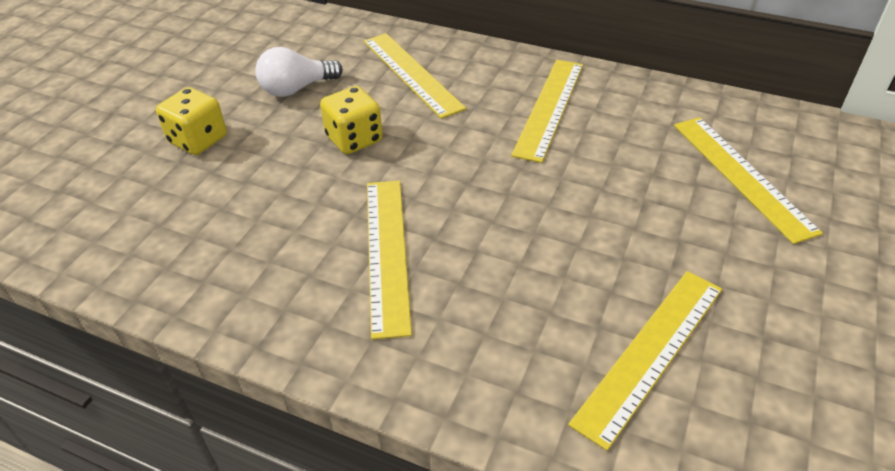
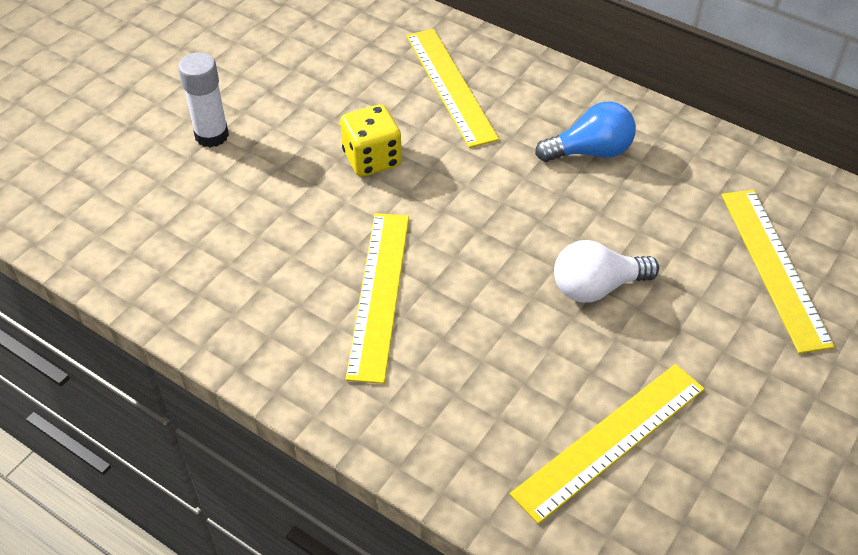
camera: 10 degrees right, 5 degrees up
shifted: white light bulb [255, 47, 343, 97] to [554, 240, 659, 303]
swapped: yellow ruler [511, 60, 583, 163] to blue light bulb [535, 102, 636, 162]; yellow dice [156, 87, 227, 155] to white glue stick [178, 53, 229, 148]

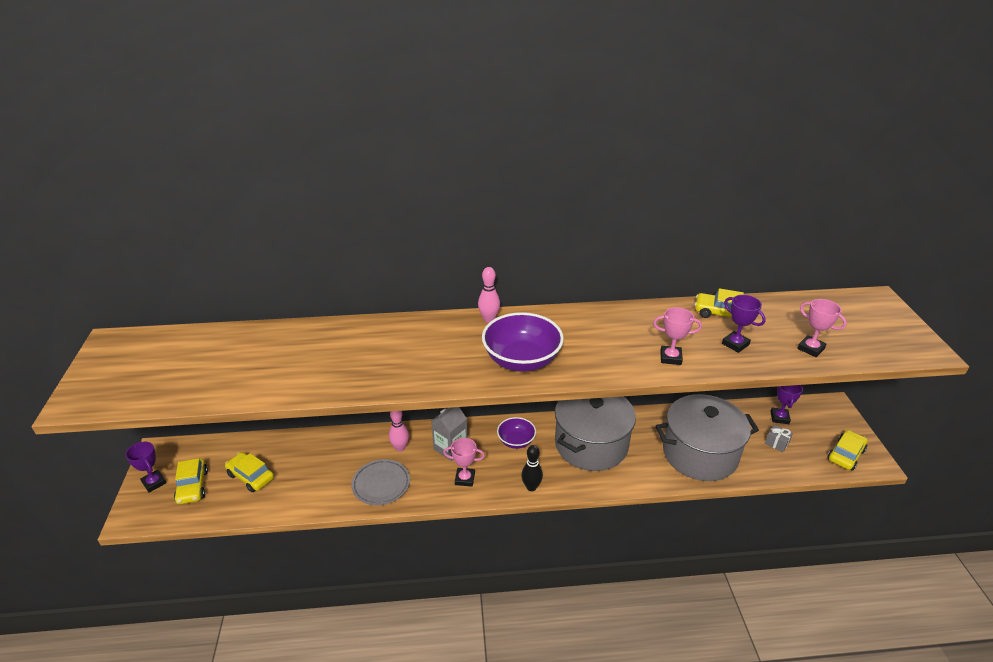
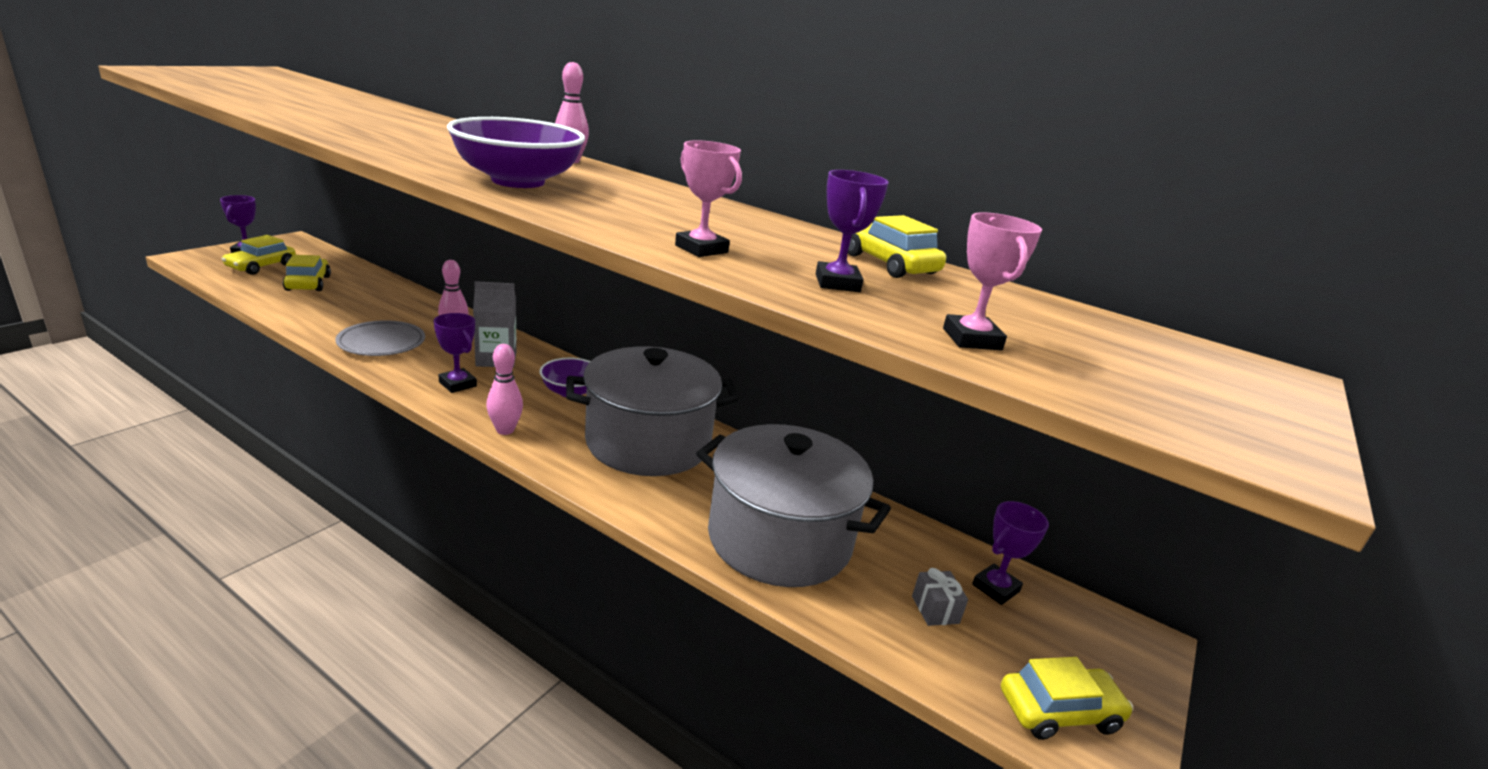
camera: 35 degrees right, 10 degrees down
repainted: pink trophy [443, 438, 485, 487] to purple trophy [434, 313, 477, 393]; black bowling pin [521, 445, 543, 491] to pink bowling pin [486, 344, 523, 435]

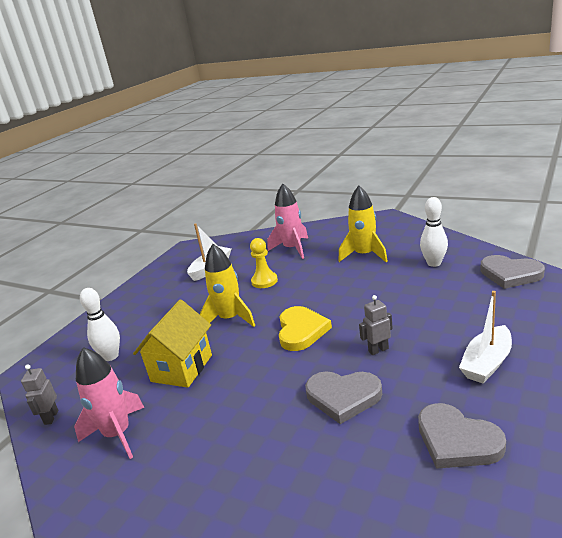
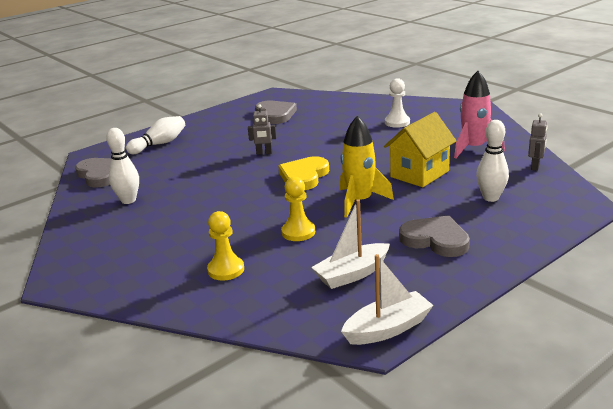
camera: 160 degrees left, 0 degrees up
gone: yellow rocket [339, 186, 388, 262]
new: white pawn [385, 78, 410, 128]; white bowling pin [126, 116, 185, 154]
shifted: white boat [459, 291, 512, 383] to [341, 254, 434, 345]; grey heart [305, 371, 382, 424] to [399, 215, 470, 257]
swapped: pink rocket [267, 183, 308, 259] to yellow pawn [207, 211, 244, 281]

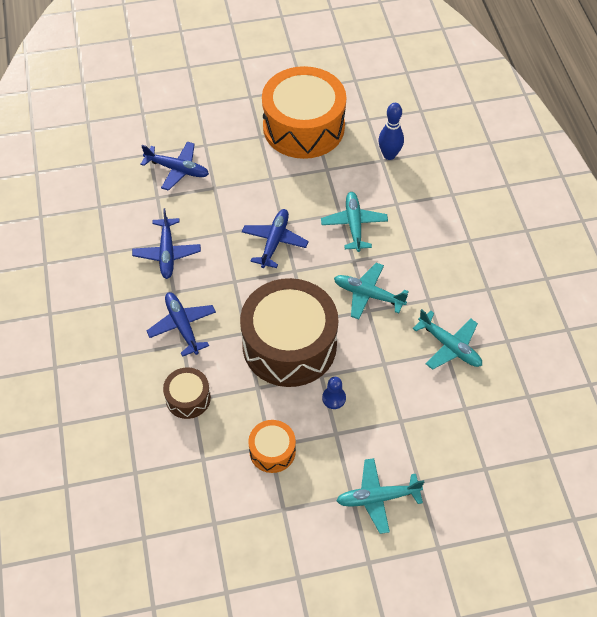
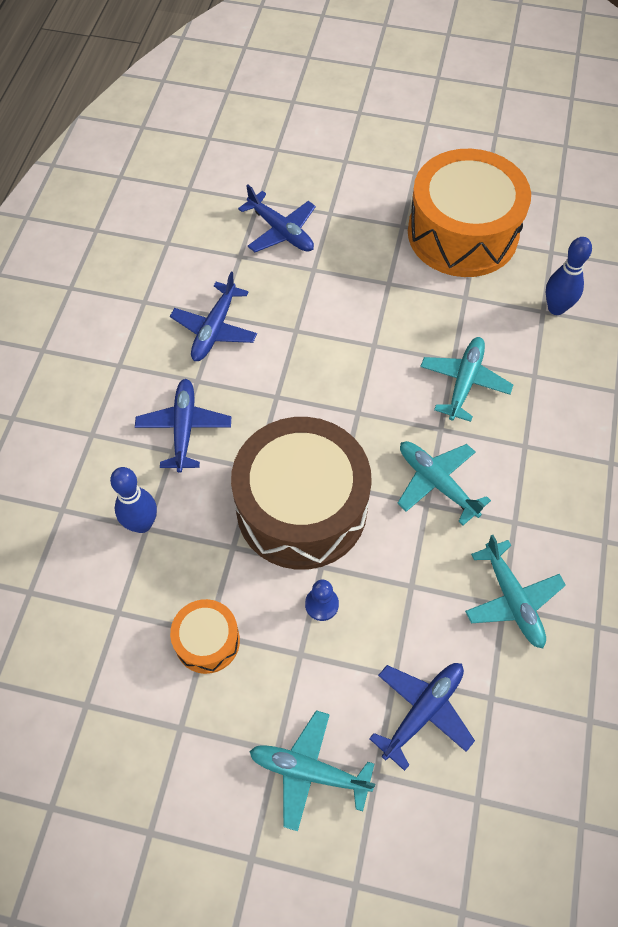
camera: 25 degrees right, 5 degrees up
shifted: blue plane [242, 209, 309, 268] to [369, 663, 475, 771]
swapped: brown drum [163, 367, 211, 419] to blue bowling pin [110, 467, 157, 533]

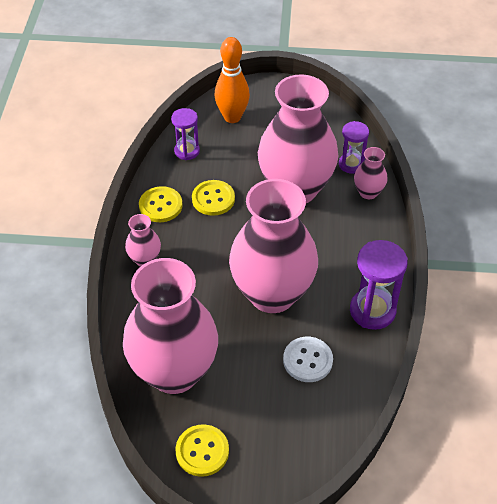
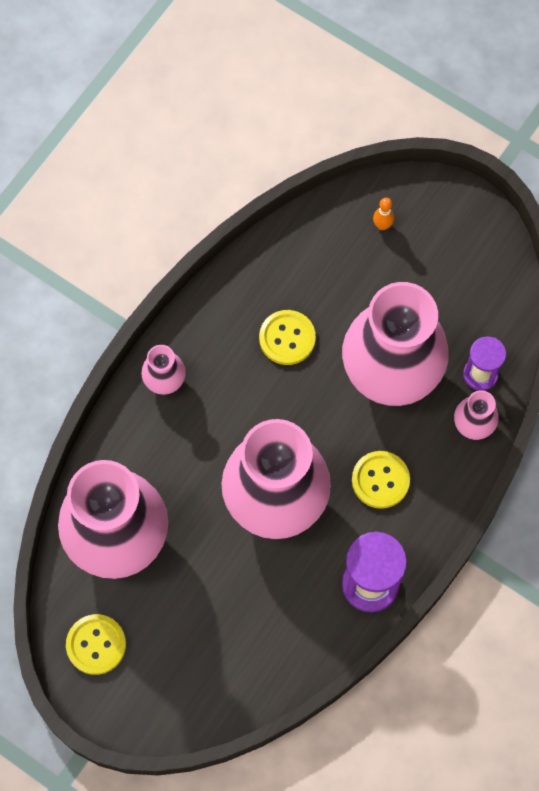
camera: 30 degrees right, 20 degrees up
gone: purple hourglass [171, 108, 200, 160]; white button [283, 337, 333, 382]
shifted: yellow button [139, 186, 183, 222] to [352, 451, 410, 509]
scaled: orange bowling pin [215, 37, 250, 123] = [373, 198, 394, 230] x0.44

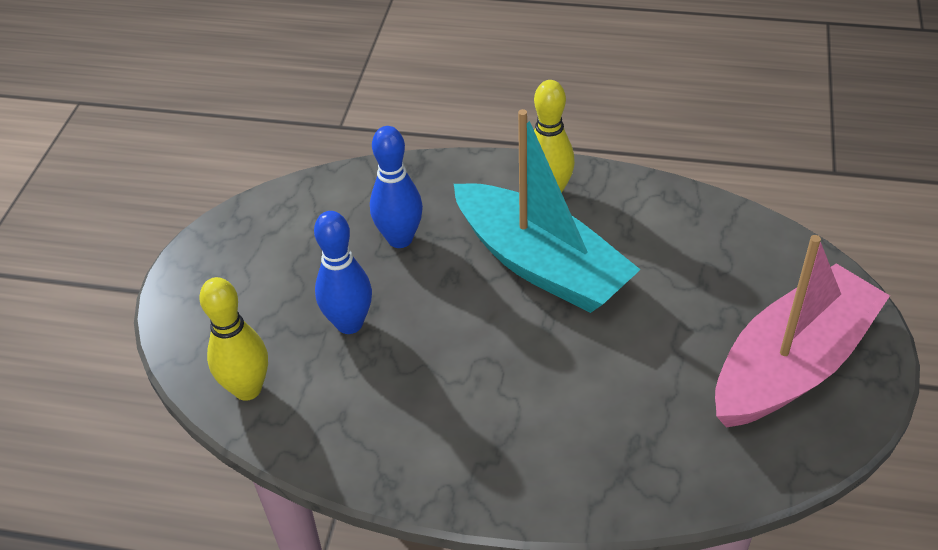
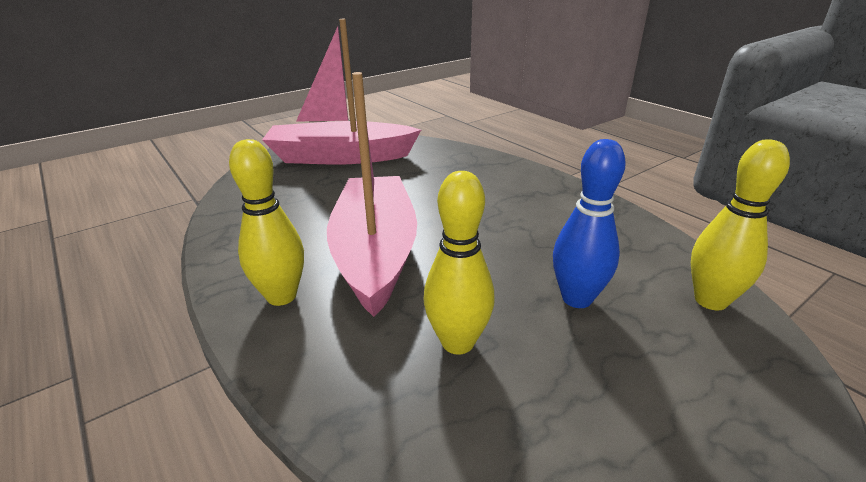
camera: 140 degrees left, 15 degrees down
repainted: turquoise boat [454, 109, 641, 313] to pink boat [327, 72, 417, 317]; blue bowling pin [370, 126, 423, 248] to yellow bowling pin [424, 171, 495, 355]

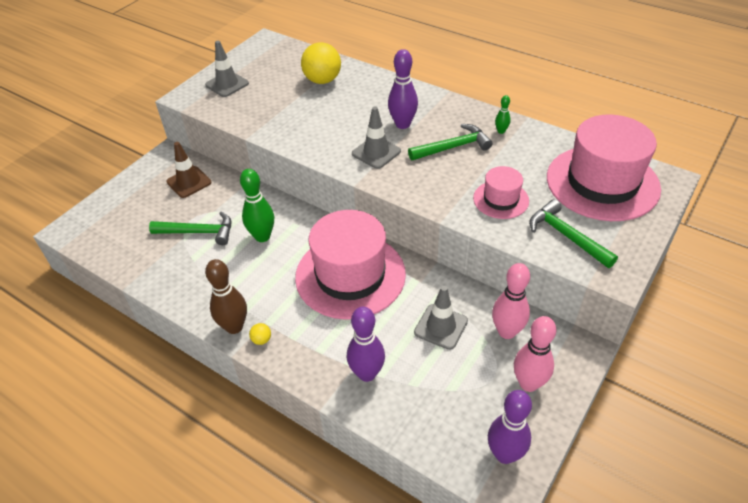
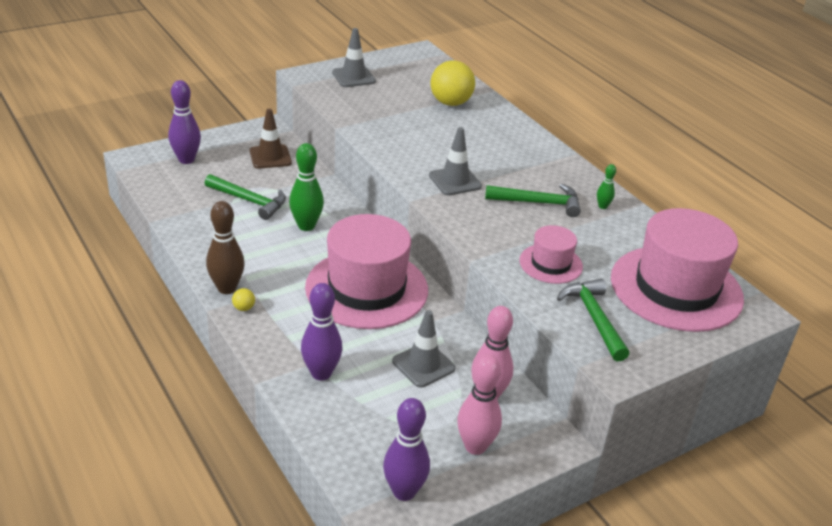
camera: 20 degrees right, 10 degrees down
shifted: purple bowling pin [388, 49, 418, 129] to [168, 80, 201, 164]

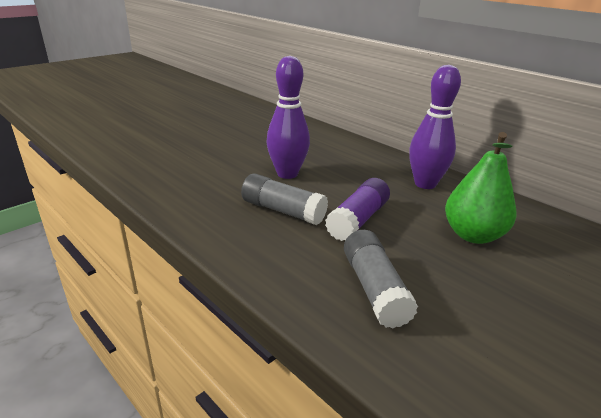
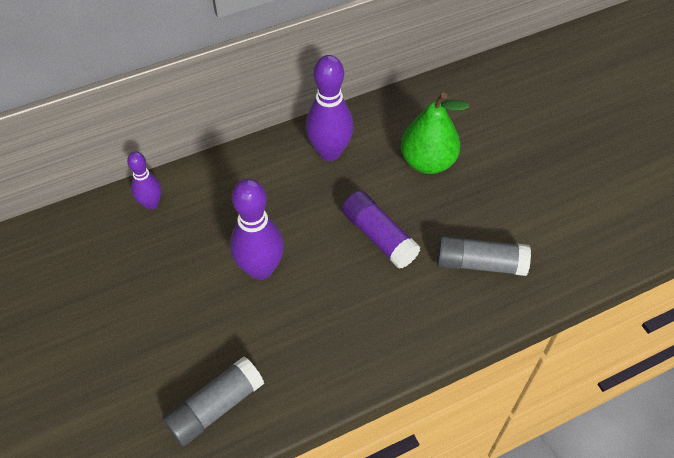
camera: 70 degrees left, 25 degrees up
new: purple bowling pin [127, 152, 161, 210]
shifted: grey glue stick [241, 173, 328, 225] to [162, 356, 264, 446]

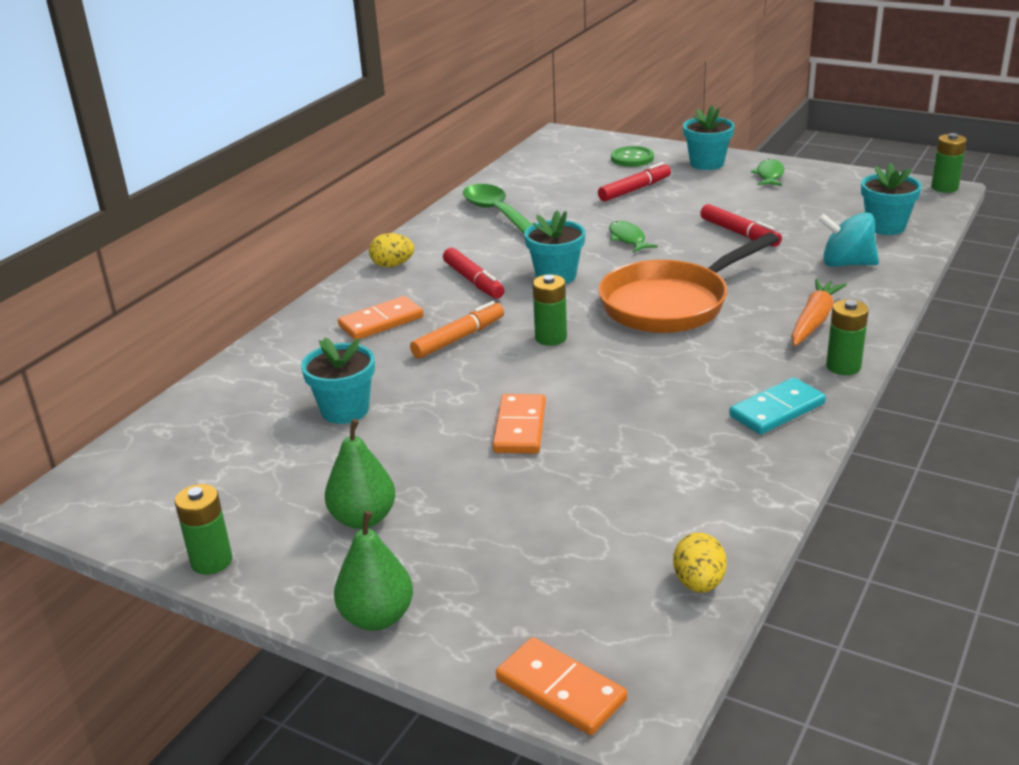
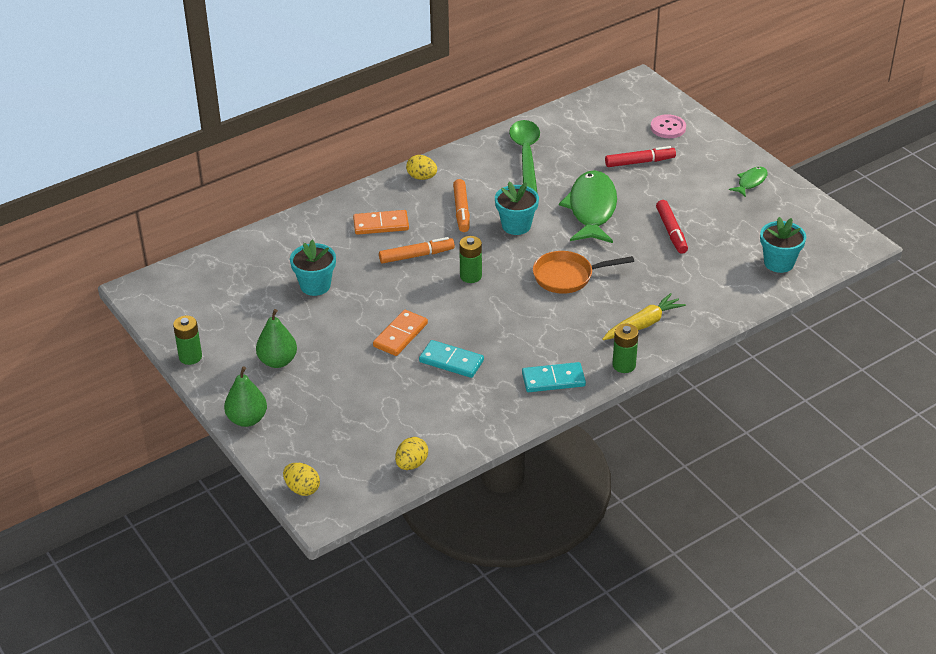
camera: 25 degrees right, 10 degrees up
gone: turquoise flower pot [683, 105, 734, 170]; green battery [931, 133, 967, 193]; turquoise spinning top [818, 212, 879, 267]
new: turquoise domino [419, 340, 484, 378]
swapped: orange domino [496, 637, 627, 735] to yellow egg [283, 463, 320, 496]
repainted: green button [611, 146, 654, 167] to pink button [651, 114, 686, 138]; red marker [443, 248, 505, 299] to orange marker [453, 179, 470, 232]; orange carrot [791, 279, 847, 346] to yellow carrot [602, 293, 686, 340]
scaled: green fish [609, 221, 657, 252] = [559, 170, 617, 243] x2.12; orange pan [598, 233, 779, 333] = [533, 251, 634, 294] x0.66

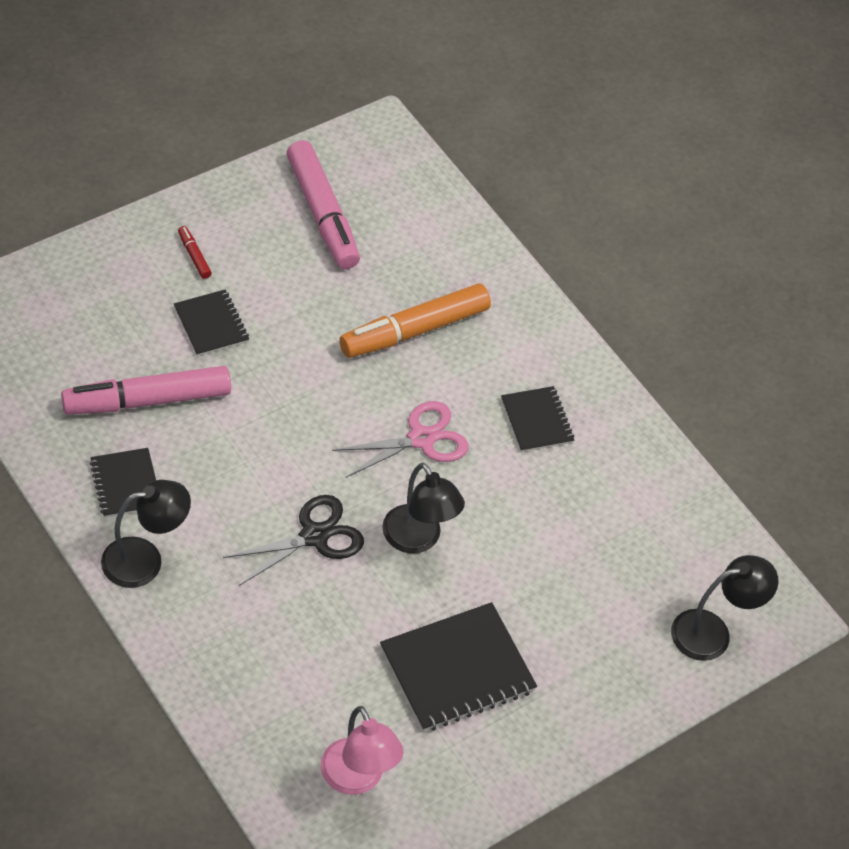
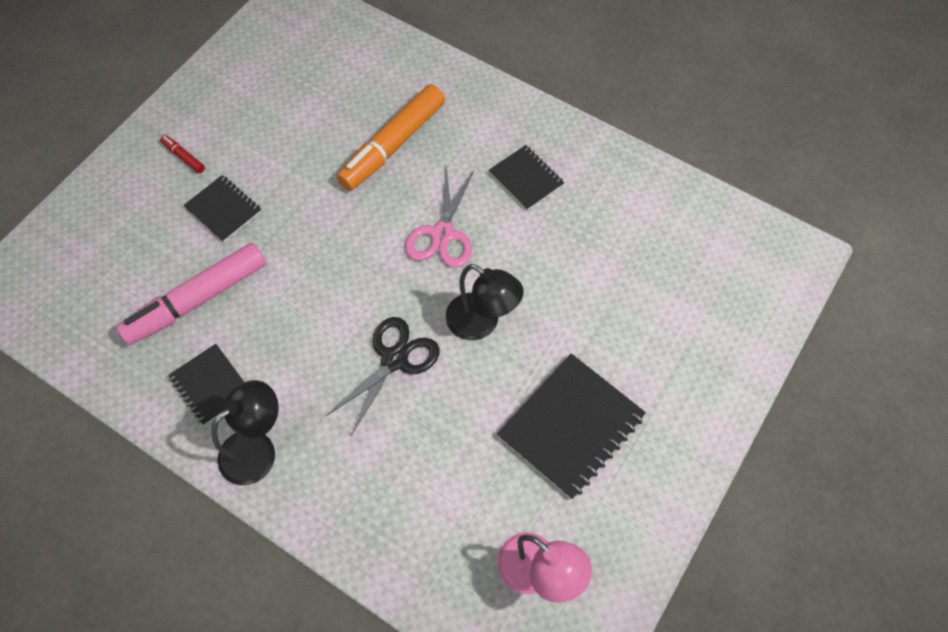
camera: 15 degrees left, 10 degrees up
gone: pink marker [286, 140, 360, 269]; black lamp [671, 555, 779, 661]
rotated: pink scissors [332, 401, 469, 478] = [405, 166, 474, 268] 150 degrees clockwise

